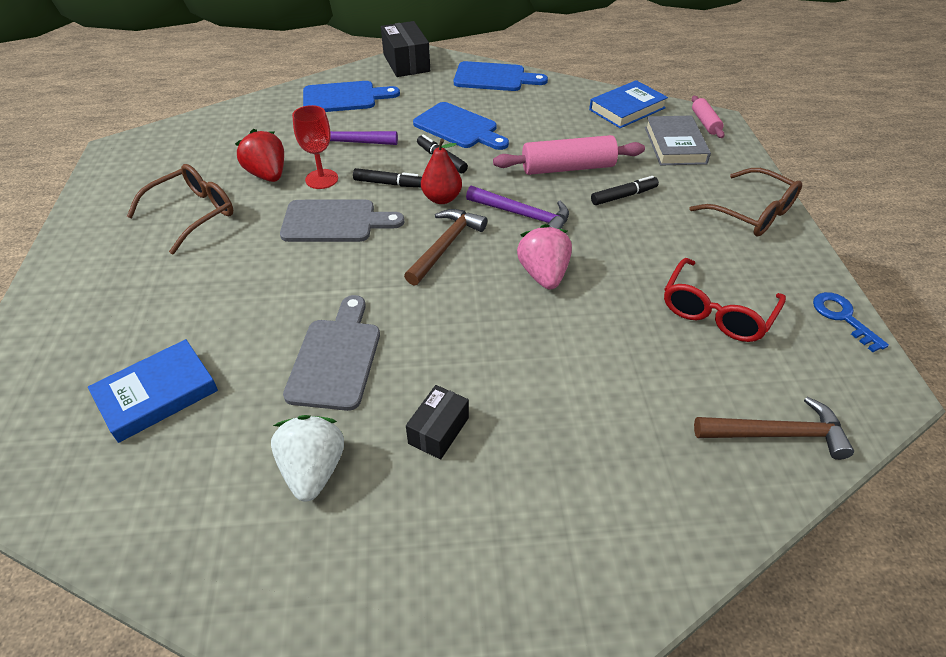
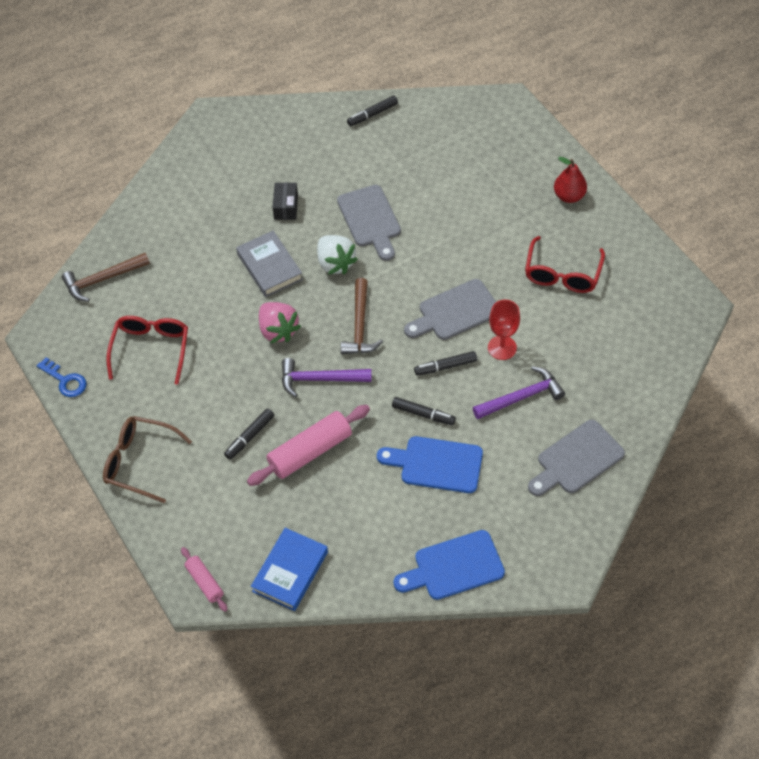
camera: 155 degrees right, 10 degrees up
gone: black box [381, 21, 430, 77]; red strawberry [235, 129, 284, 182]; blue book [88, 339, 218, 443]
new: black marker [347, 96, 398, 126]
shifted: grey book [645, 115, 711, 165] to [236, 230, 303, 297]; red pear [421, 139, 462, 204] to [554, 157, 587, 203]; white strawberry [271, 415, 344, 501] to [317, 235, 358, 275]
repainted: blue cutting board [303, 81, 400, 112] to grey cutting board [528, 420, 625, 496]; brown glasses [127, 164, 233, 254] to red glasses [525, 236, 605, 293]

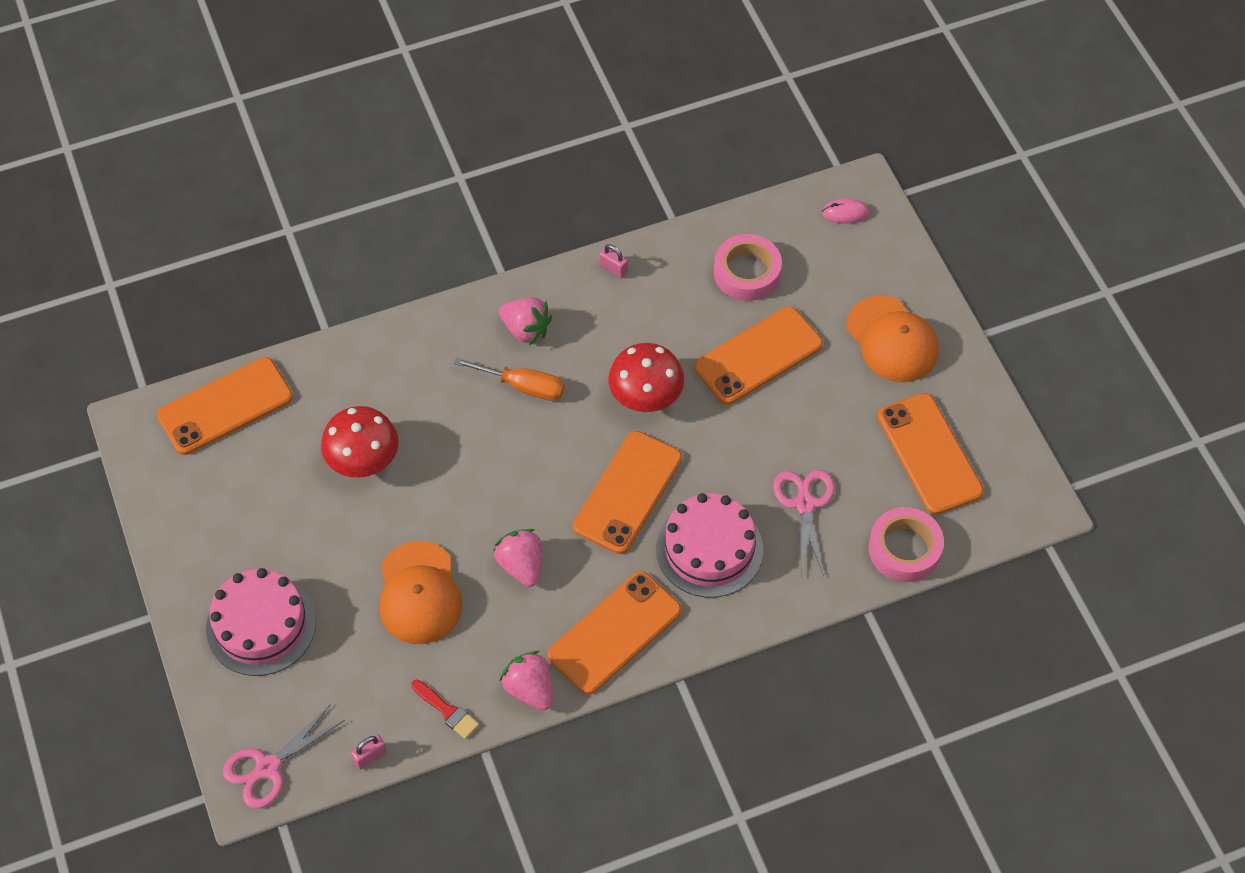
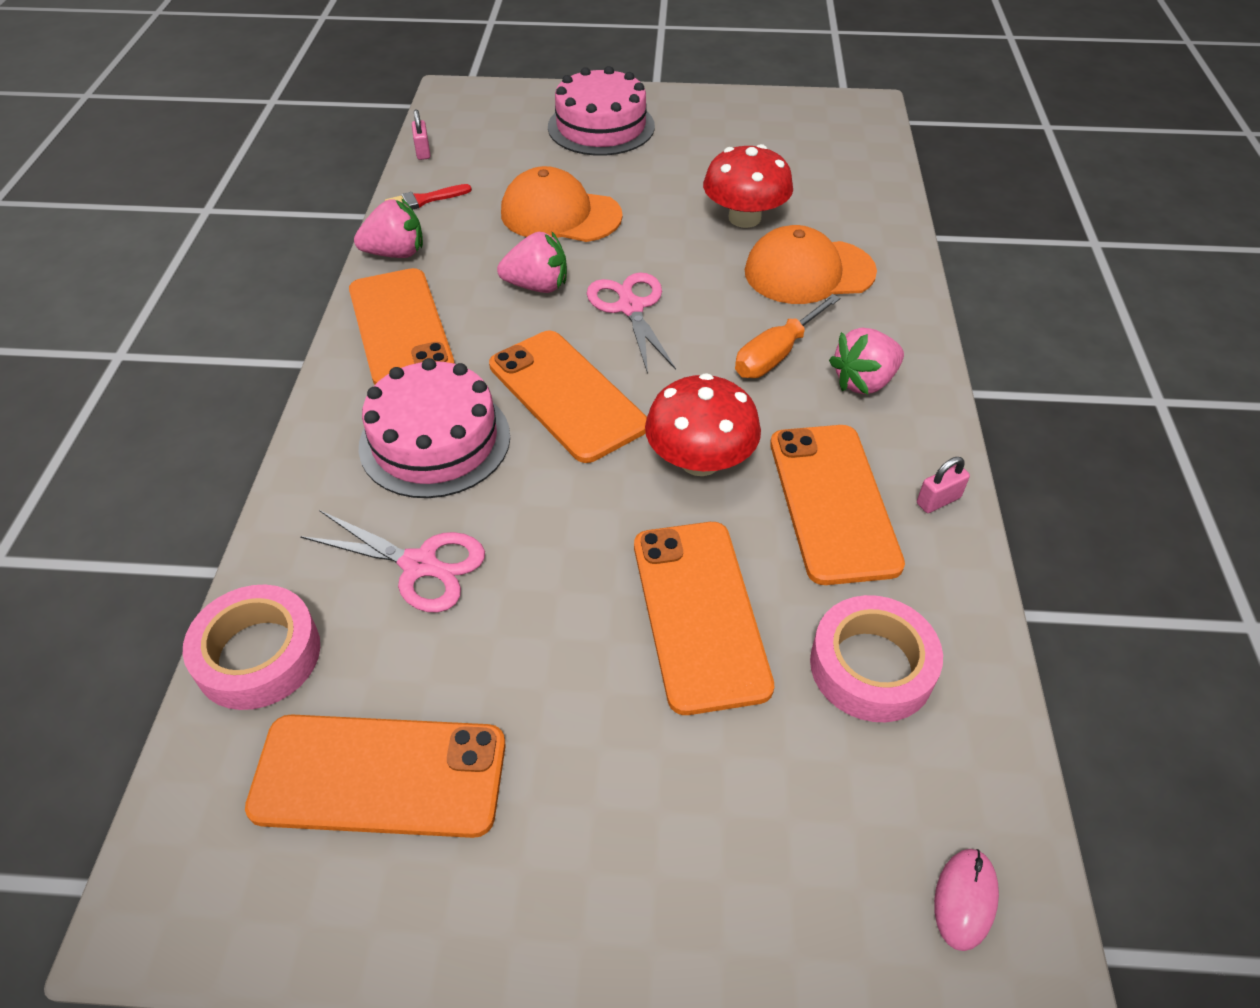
camera: 115 degrees right, 10 degrees down
shifted: orange cap [847, 296, 939, 382] to [745, 225, 877, 304]; orange phone [157, 357, 293, 455] to [770, 425, 905, 585]; pink scissors [223, 704, 345, 808] to [587, 273, 676, 374]

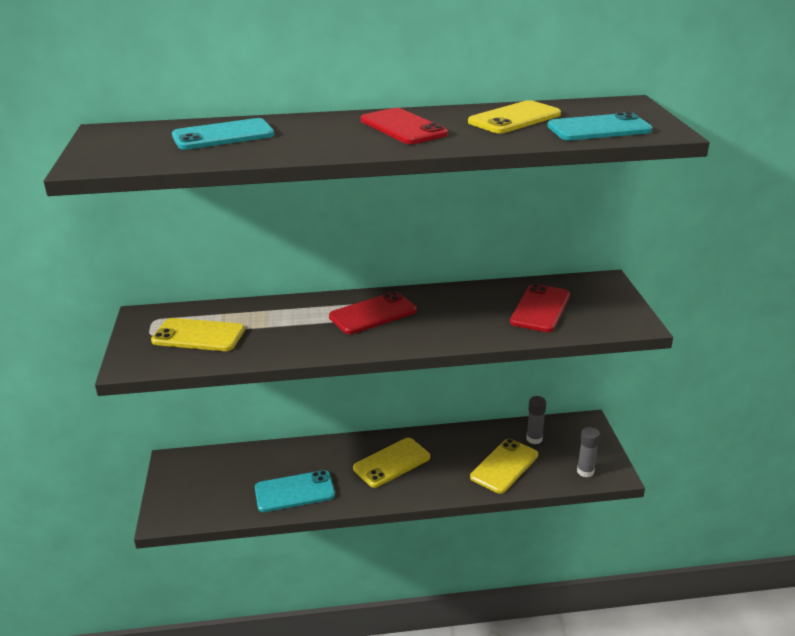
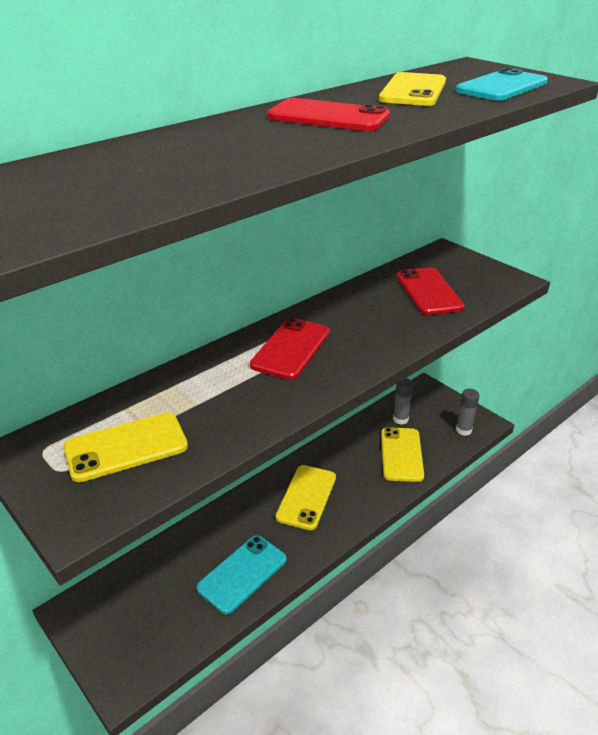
camera: 35 degrees left, 5 degrees up
gone: turquoise phone [172, 118, 274, 150]

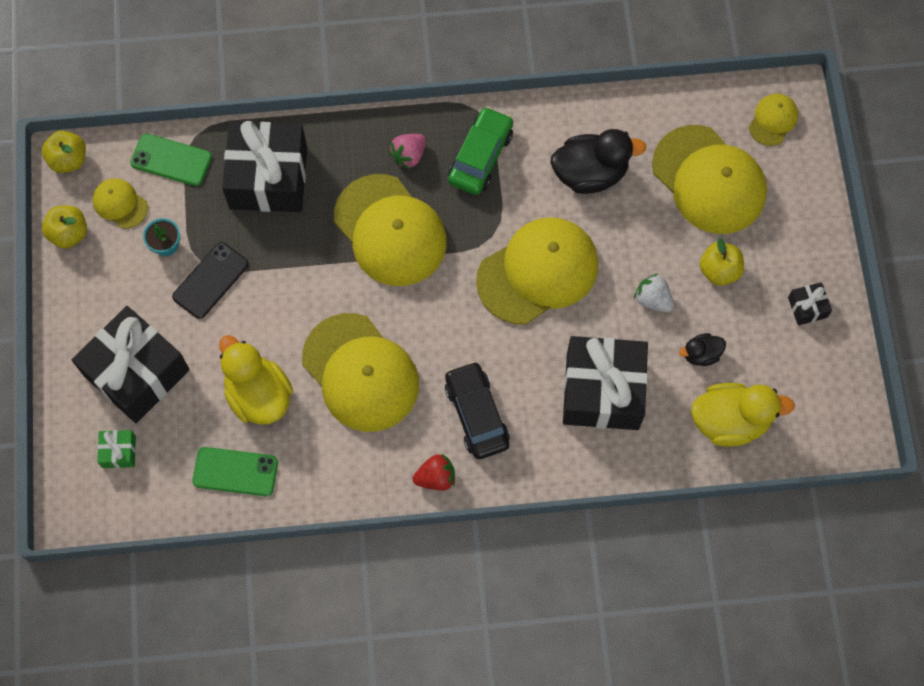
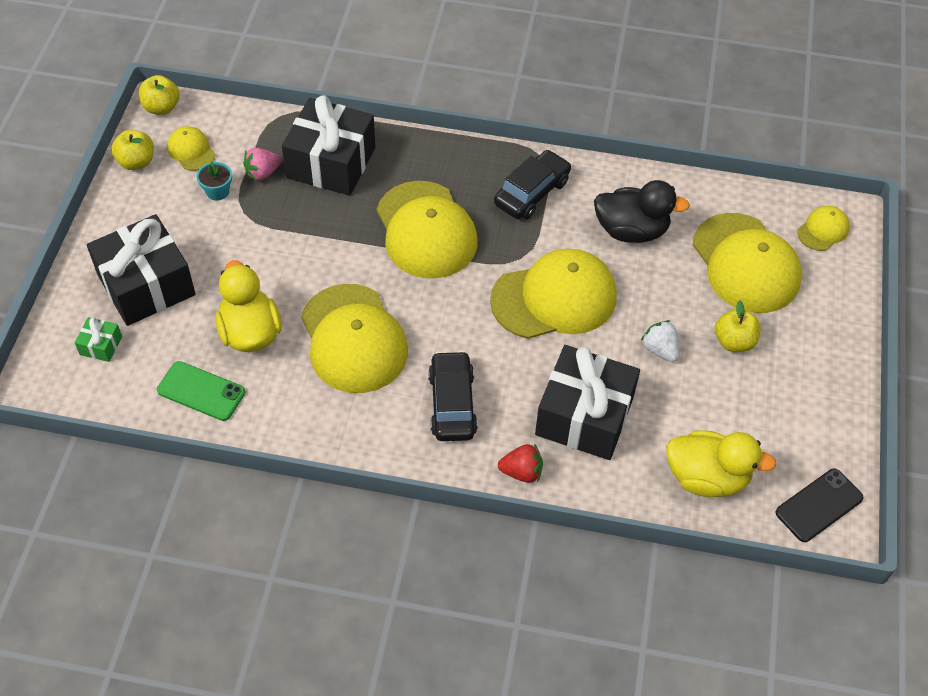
camera: 15 degrees right, 15 degrees down
gone: green phone [130, 133, 212, 186]; black gift [788, 282, 832, 325]; black duck [679, 333, 726, 366]
shifted: pink strawberry [389, 134, 426, 169] to [243, 148, 282, 181]; black phone [172, 242, 249, 319] to [776, 469, 864, 542]; red strawberry [413, 453, 455, 490] to [498, 444, 543, 483]
repainted: green car [448, 106, 513, 195] to black car [494, 150, 571, 219]

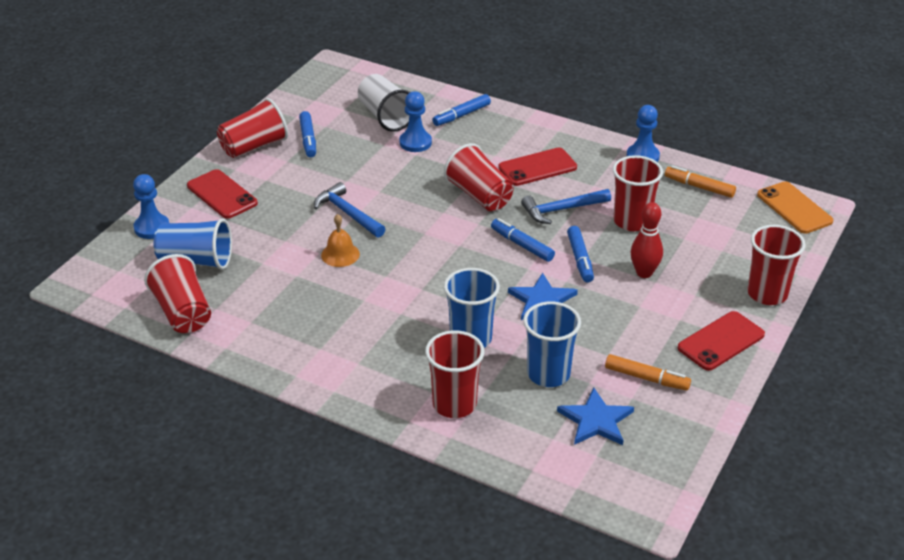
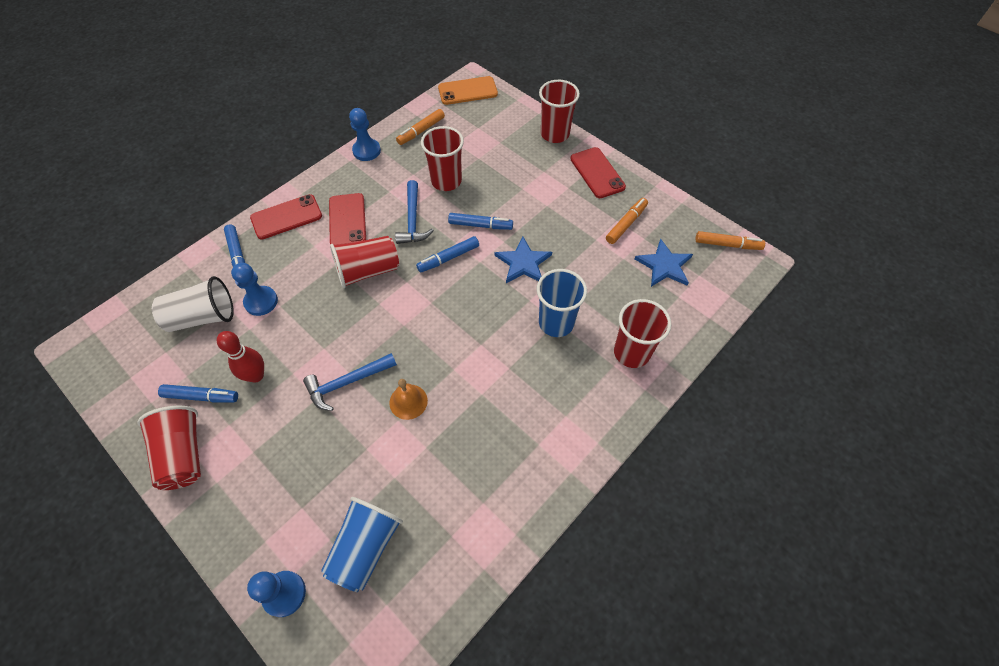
camera: 75 degrees left, 20 degrees up
gone: red cup [144, 254, 211, 333]; blue cup [523, 301, 581, 387]
new: orange marker [695, 231, 765, 250]
shifted: red phone [187, 169, 258, 219] to [250, 194, 322, 239]; red bowling pin [631, 202, 663, 278] to [217, 331, 264, 383]

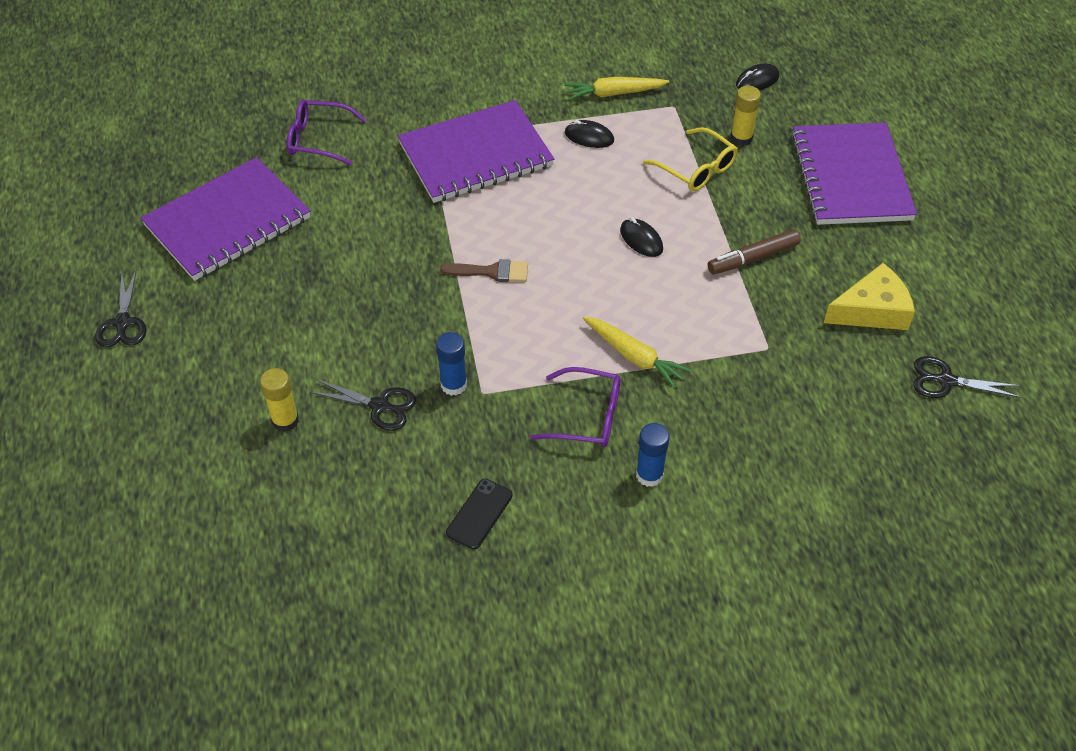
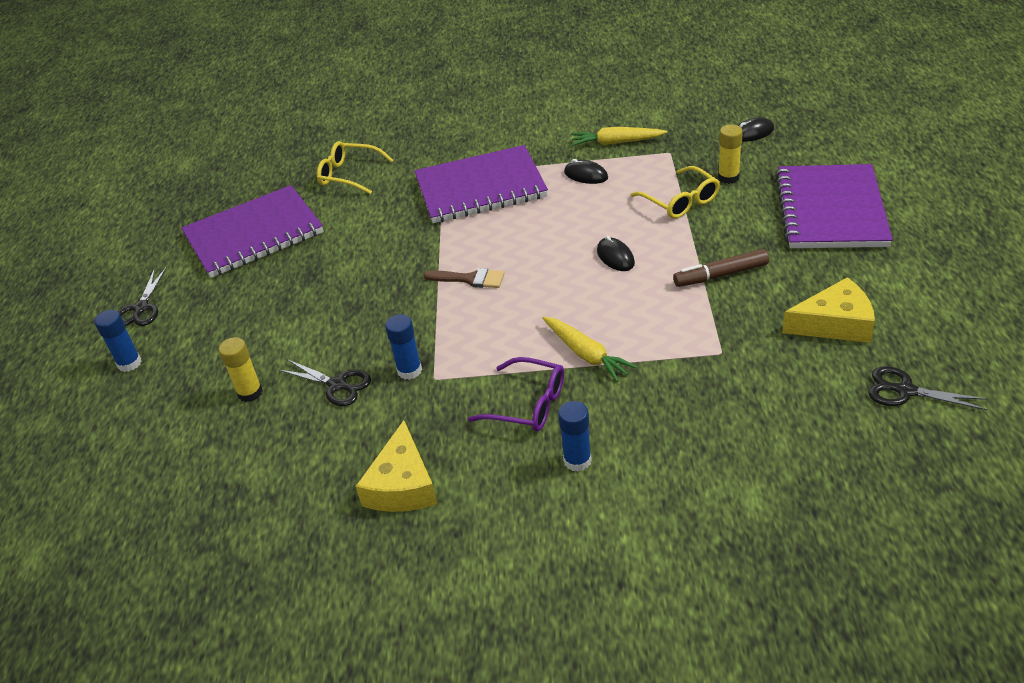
camera: 15 degrees right, 10 degrees down
new: blue glue stick [94, 310, 142, 372]
swapped: black phone [446, 479, 513, 550] to yellow cheese [355, 420, 437, 512]
repainted: purple glasses [287, 100, 367, 166] to yellow glasses [317, 141, 394, 194]

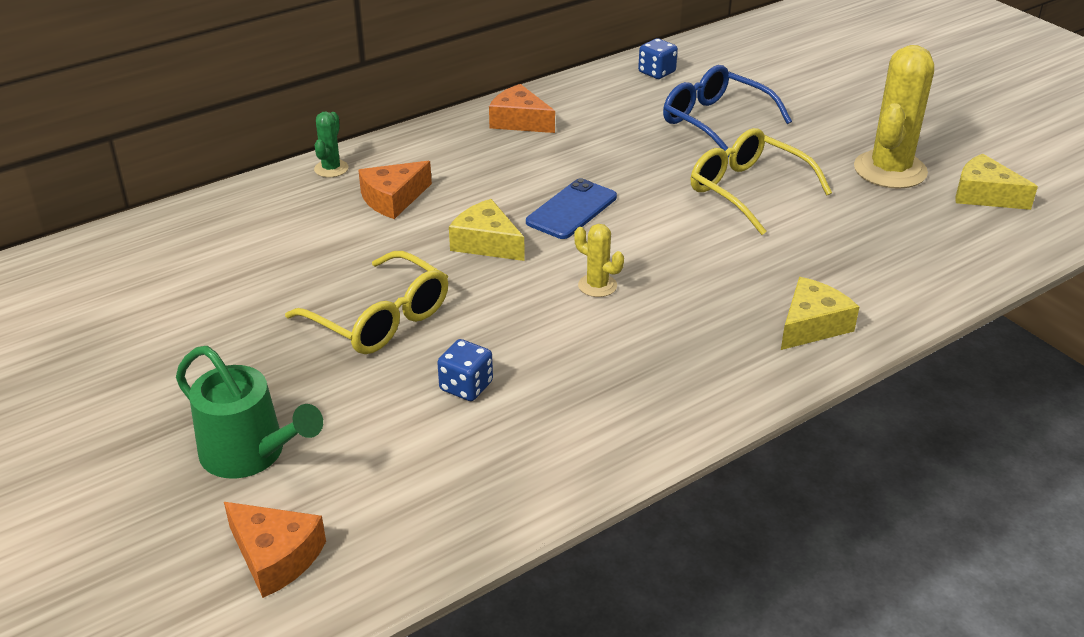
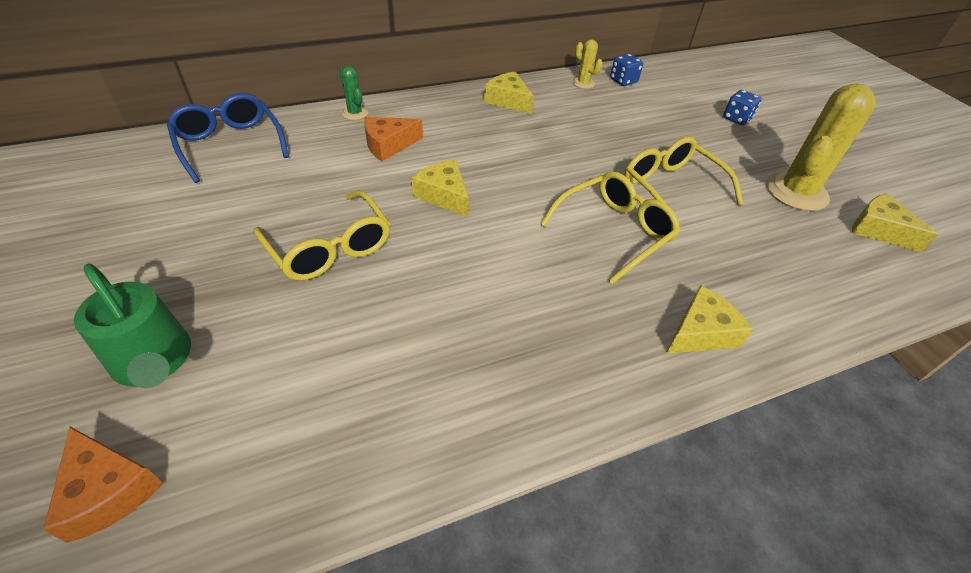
camera: 10 degrees right, 10 degrees up
gone: blue phone [526, 178, 617, 239]
new: yellow glasses [540, 171, 680, 284]
shifted: blue glasses [663, 65, 792, 157] to [167, 93, 289, 183]; yellow cactus [574, 224, 624, 297] to [572, 39, 603, 89]; blue dice [437, 339, 493, 401] to [723, 90, 761, 125]
repainted: orange cheese [489, 84, 555, 133] to yellow cheese [484, 72, 534, 114]
rotated: green cactus [314, 112, 349, 178] = [339, 66, 368, 120] 60 degrees counterclockwise

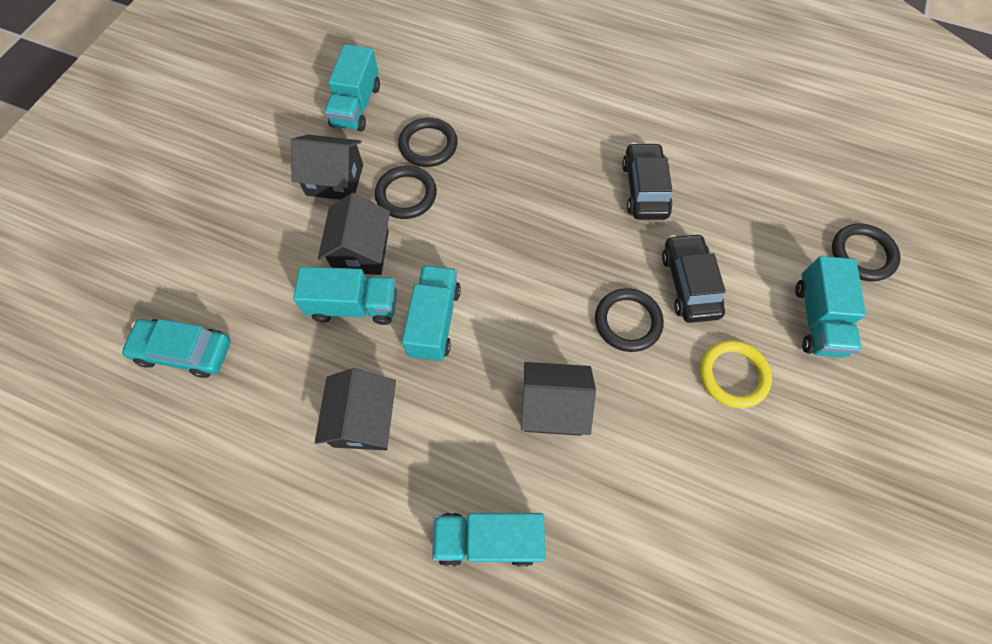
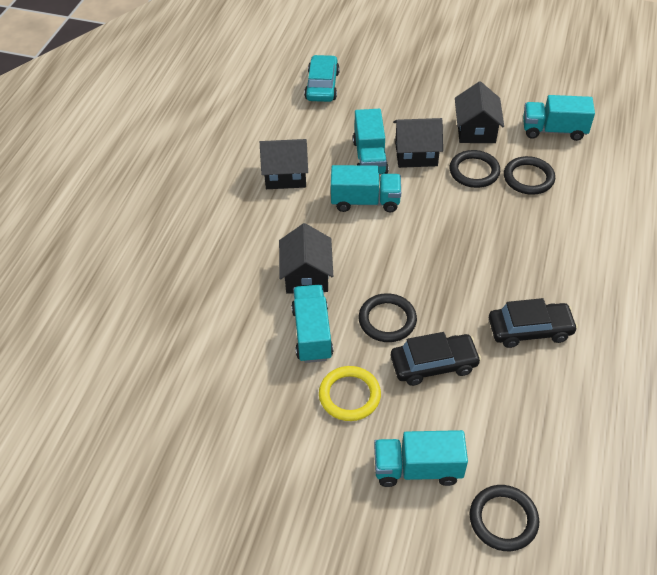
camera: 85 degrees right, 15 degrees down
shifted: turquoise truck [432, 513, 545, 566] to [291, 285, 333, 363]

